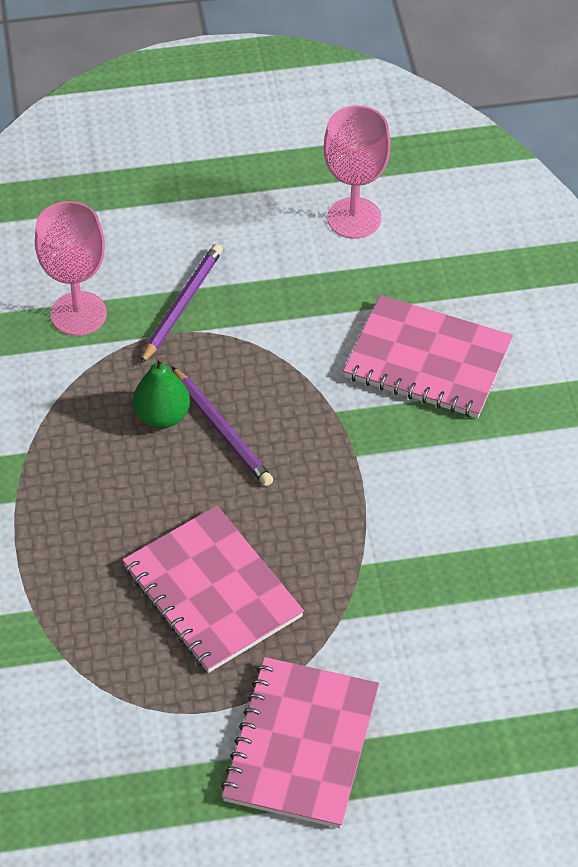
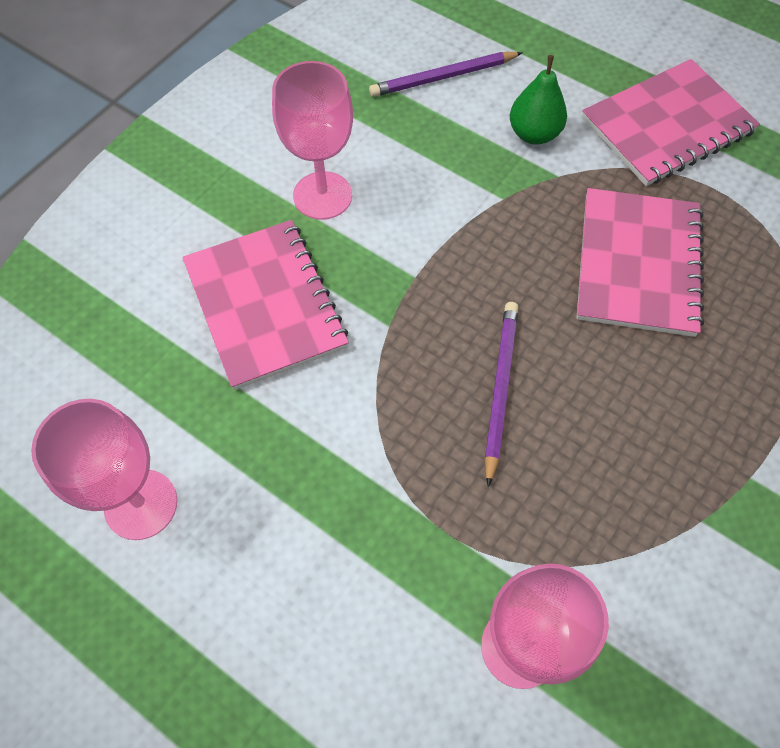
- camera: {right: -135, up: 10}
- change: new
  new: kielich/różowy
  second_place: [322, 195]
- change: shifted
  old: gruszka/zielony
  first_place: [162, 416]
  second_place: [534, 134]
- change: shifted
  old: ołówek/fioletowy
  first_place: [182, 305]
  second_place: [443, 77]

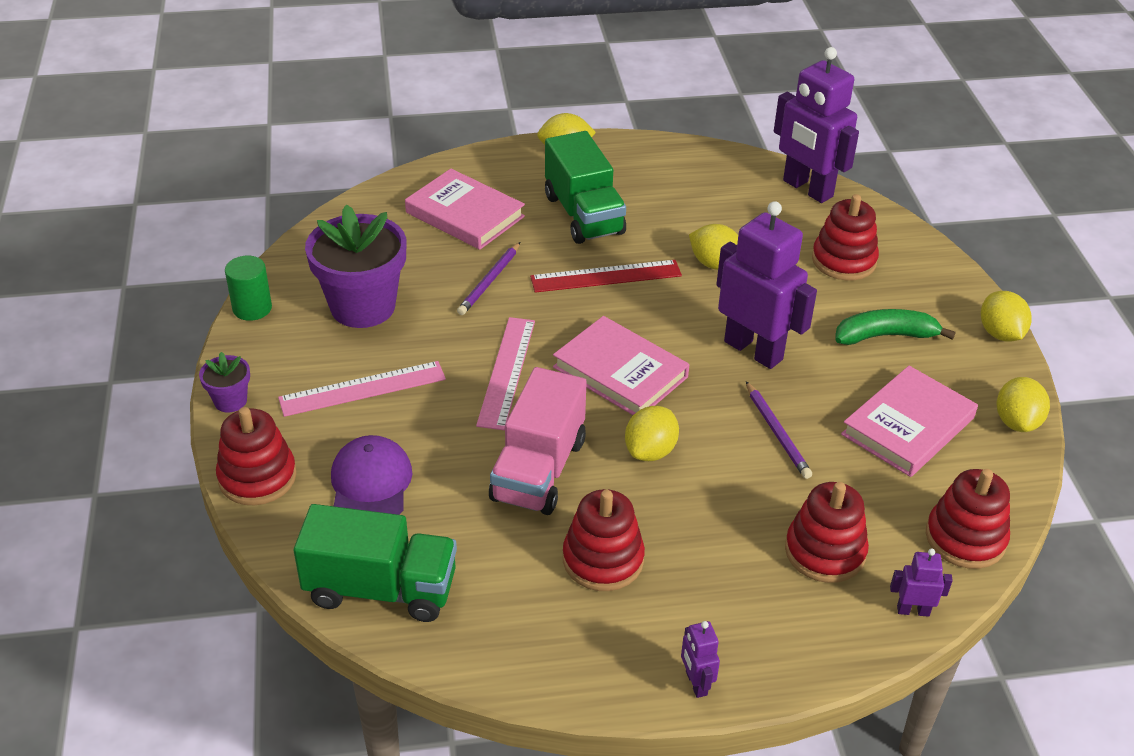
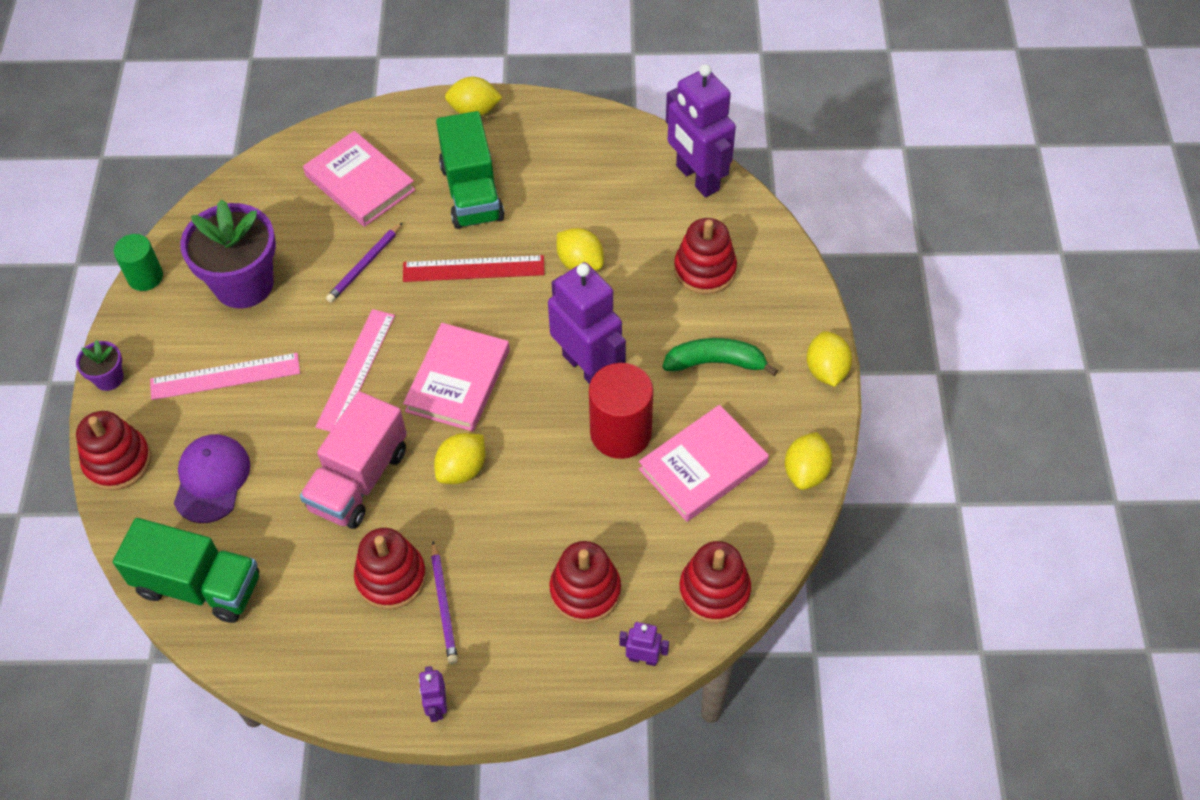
- camera: {right: 10, up: 15}
- change: new
  new: walec/czerwony
  second_place: [620, 433]
- change: shifted
  old: ołówek/fioletowy
  first_place: [776, 432]
  second_place: [443, 605]
- change: rotated
  old: książka/różowy
  first_place: [620, 372]
  second_place: [458, 380]
  degrees: 60

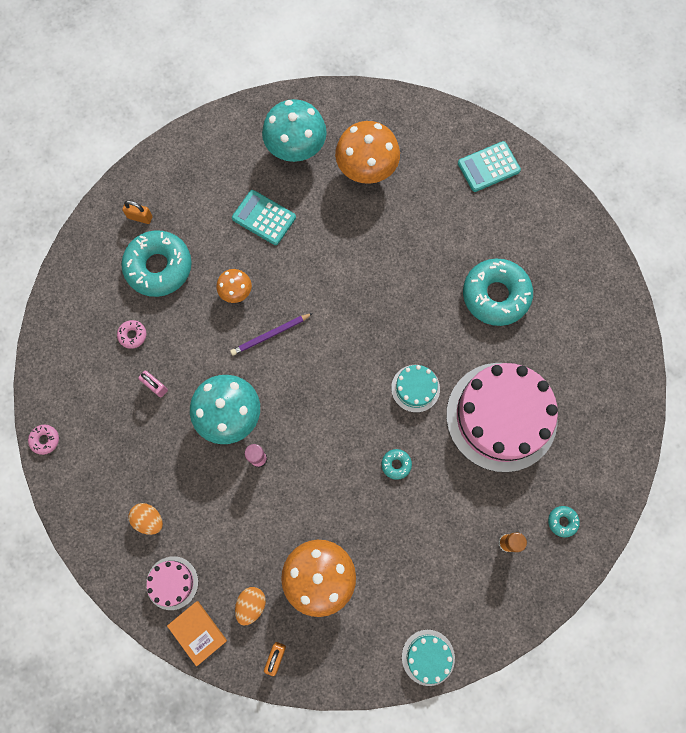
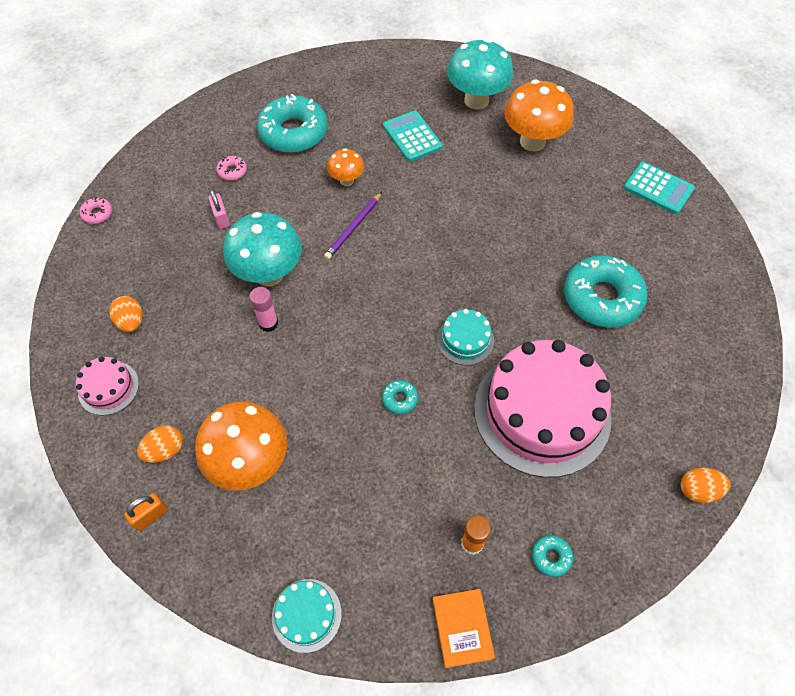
- camera: {right: 30, up: -15}
- change: gone
  old: kłódka/pomarańczowy
  first_place: [140, 217]
- change: new
  new: jajko/pomarańczowy
  second_place: [698, 490]
- change: shifted
  old: książka/pomarańczowy
  first_place: [197, 632]
  second_place: [462, 628]
- change: rotated
  old: ołówek/fioletowy
  first_place: [270, 335]
  second_place: [354, 227]
  degrees: -60
- change: rotated
  old: kalkulator/turkusowy
  first_place: [488, 167]
  second_place: [658, 188]
  degrees: -150

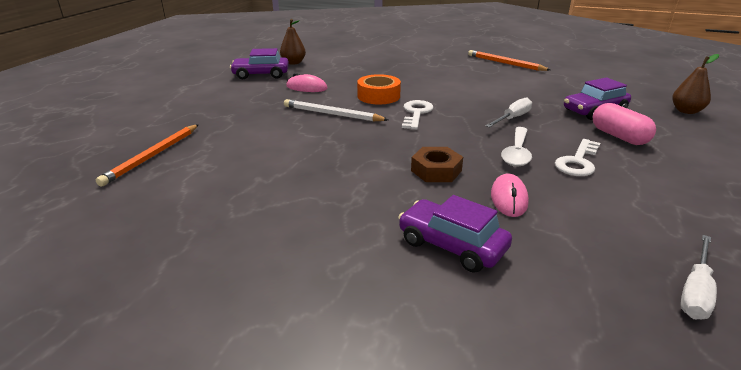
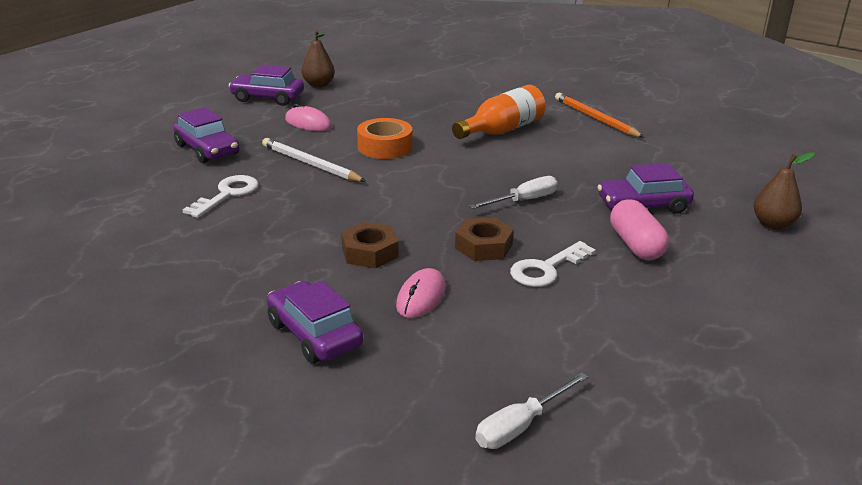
- camera: {right: 15, up: 0}
- change: gone
  old: ołówek/pomarańczowy
  first_place: [153, 156]
- change: new
  new: samochód/fioletowy
  second_place: [207, 149]
- change: new
  new: butelka/pomarańczowy
  second_place: [501, 130]
- change: shifted
  old: klucz/biały
  first_place: [416, 113]
  second_place: [227, 194]
- change: swapped
  old: łyżka/biały
  new: nakrętka/brązowy
  first_place: [517, 153]
  second_place: [483, 246]

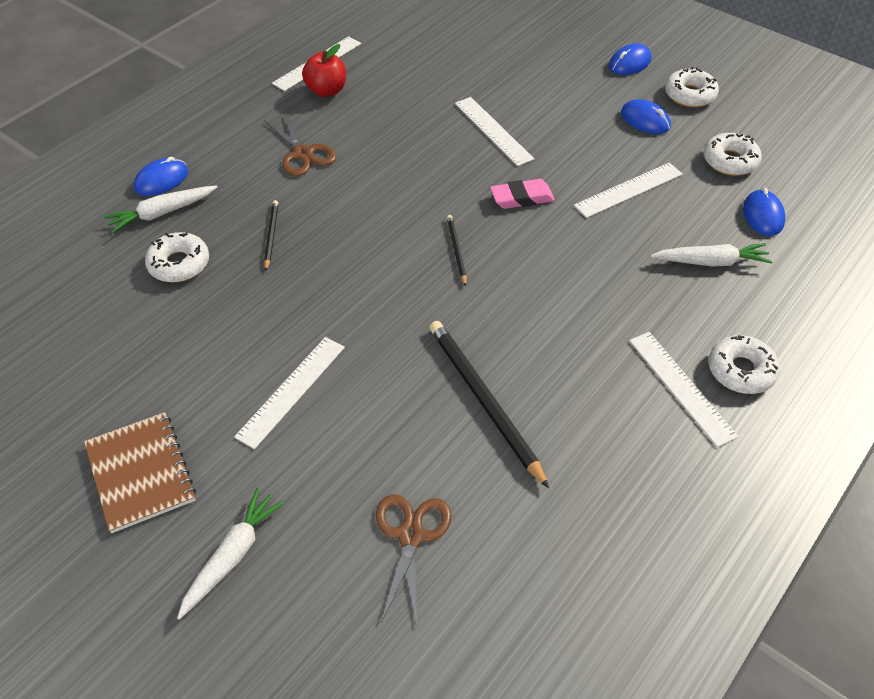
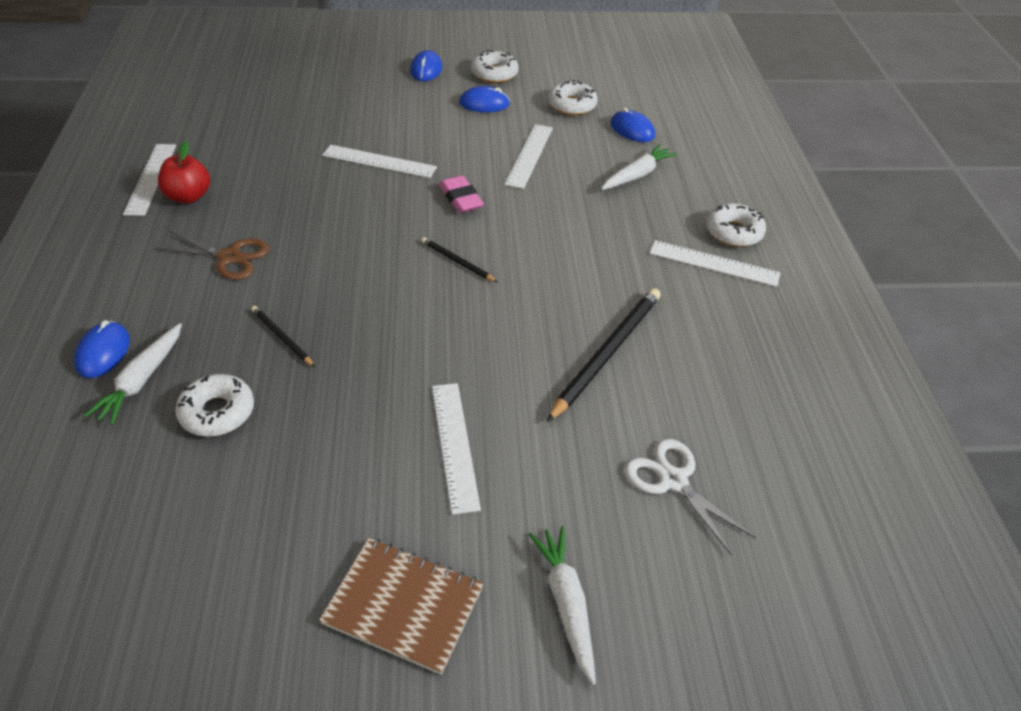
- camera: {right: -45, up: -5}
- change: repainted
  old: nożyczki/brązowy
  new: nożyczki/biały
  first_place: [411, 535]
  second_place: [673, 480]
- change: rotated
  old: ołówek/czarny
  first_place: [484, 401]
  second_place: [607, 353]
  degrees: 105
- change: rotated
  old: gumka do mazania/różowy
  first_place: [522, 198]
  second_place: [461, 198]
  degrees: -60

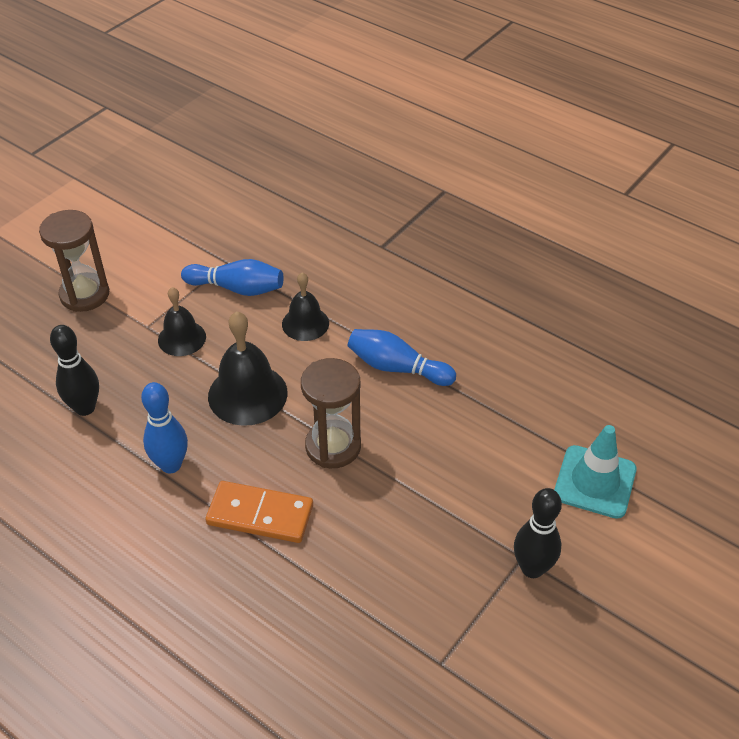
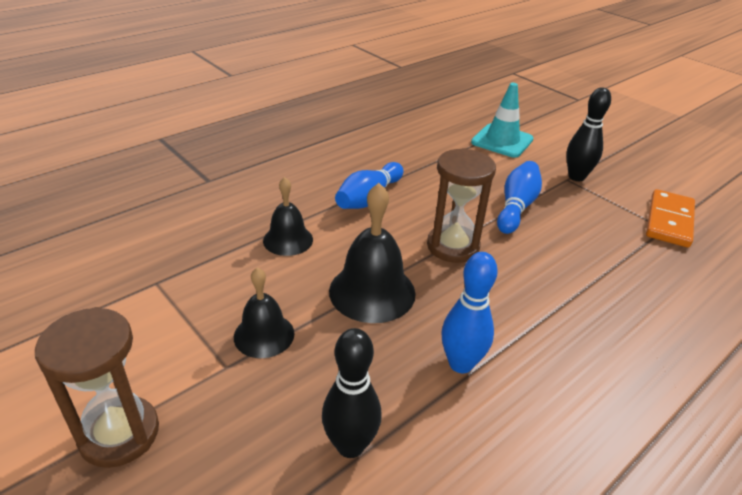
- camera: {right: -80, up: -10}
- change: shifted
  old: kręgiel/niebieski
  first_place: [237, 288]
  second_place: [516, 207]
- change: shifted
  old: kostka domina/pomarańczowy
  first_place: [260, 514]
  second_place: [669, 221]

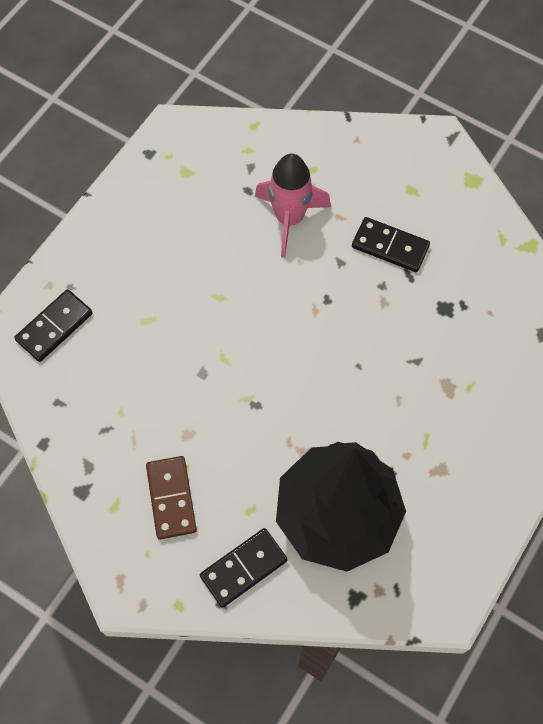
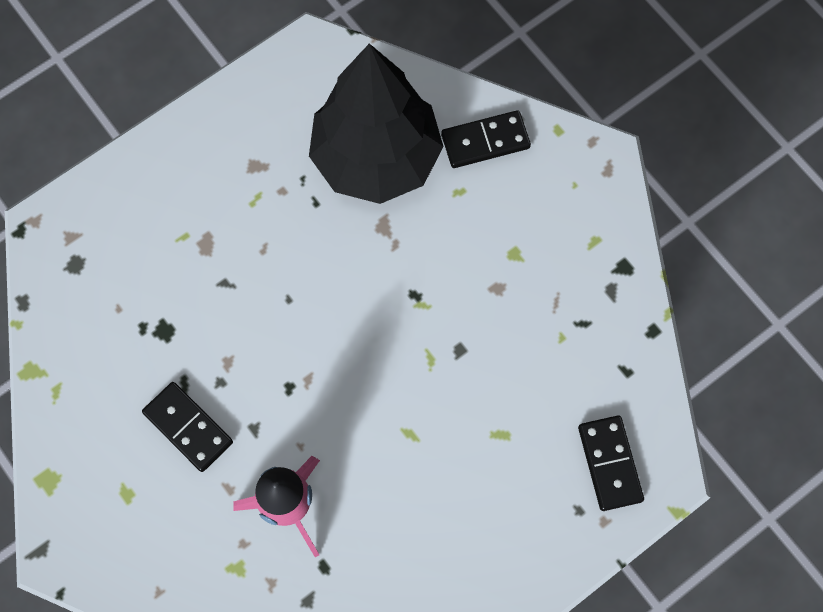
- camera: {right: -160, up: 5}
- change: gone
  old: kostka domina/brązowy
  first_place: [171, 498]
- change: rotated
  old: kostka domina/czarny
  first_place: [54, 327]
  second_place: [610, 463]
  degrees: -75

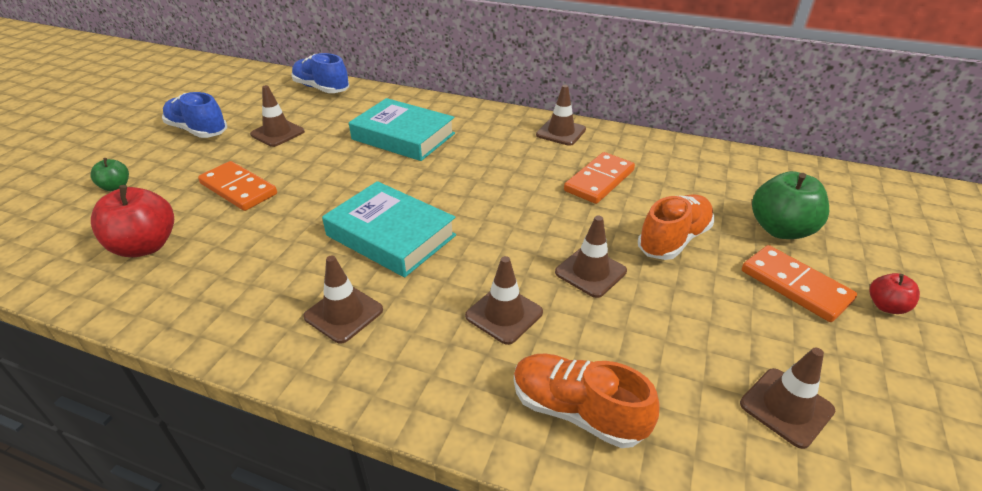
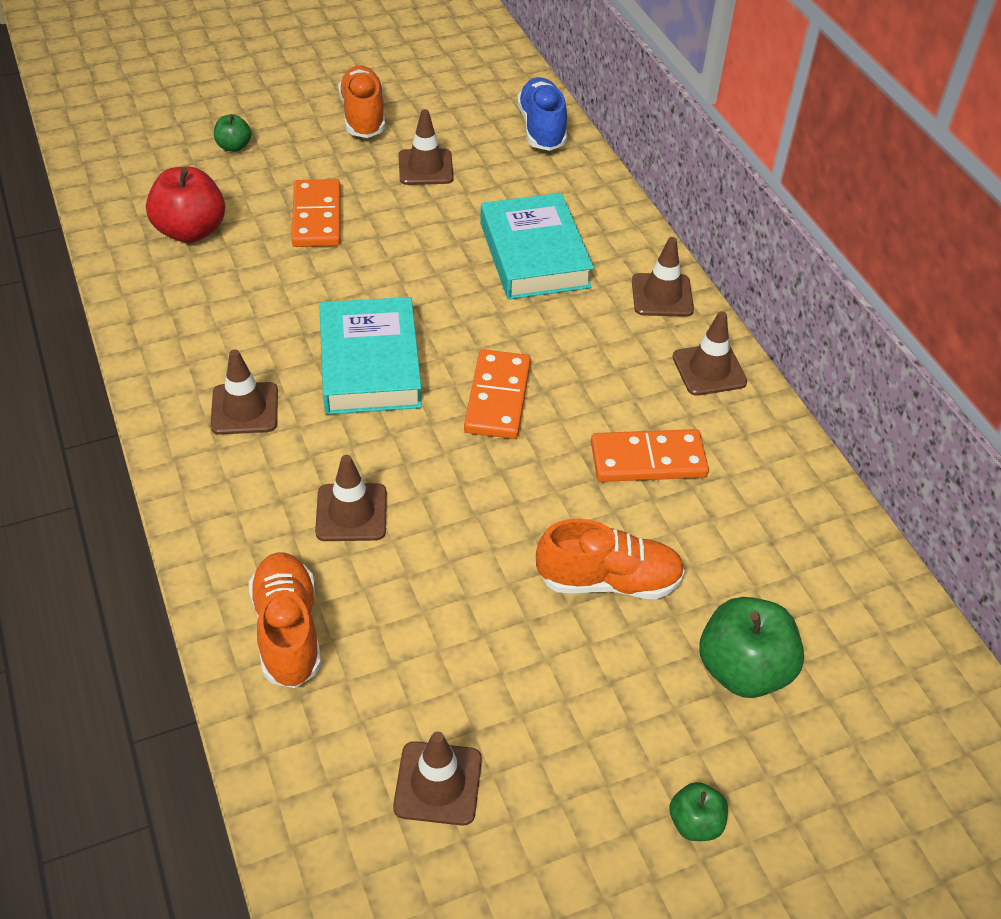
- camera: {right: 45, up: 10}
- change: shifted
  old: pachołek/brązowy
  first_place: [590, 272]
  second_place: [662, 295]
- change: shifted
  old: kostka domina/pomarańczowy
  first_place: [795, 286]
  second_place: [497, 397]
- change: repainted
  old: but/niebieski
  new: but/pomarańczowy
  first_place: [198, 130]
  second_place: [363, 116]
- change: repainted
  old: jabłko/czerwony
  new: jabłko/zielony
  first_place: [886, 306]
  second_place: [695, 822]

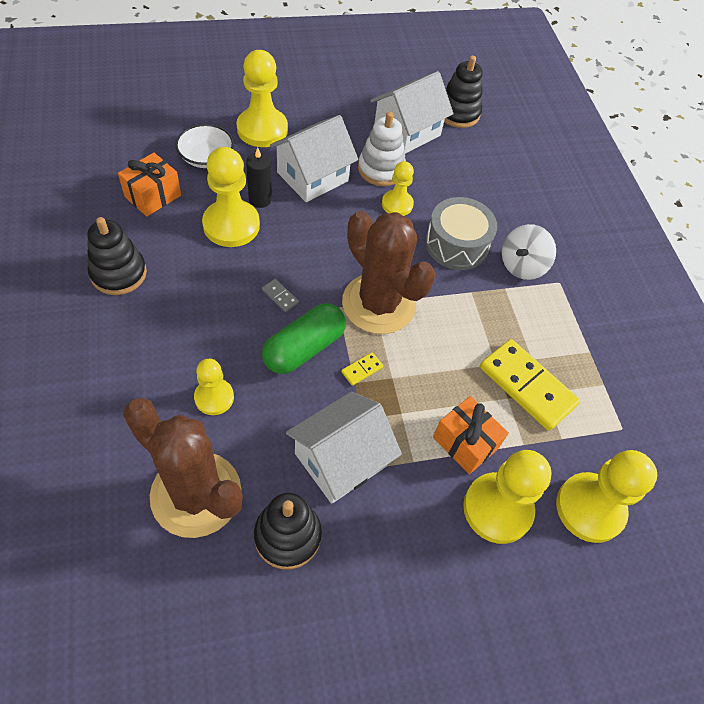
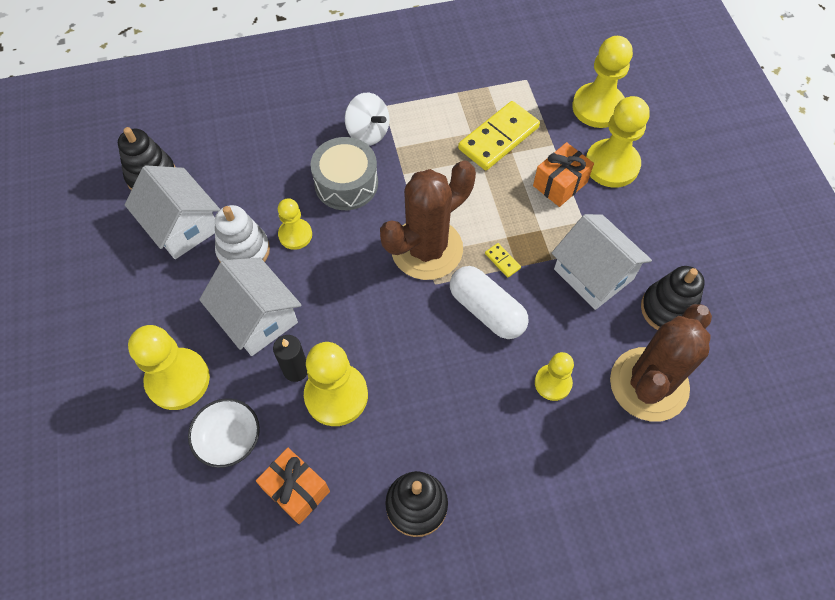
- camera: {right: -85, up: 5}
- change: gone
  old: kostka domina/szary
  first_place: [280, 296]
- change: repainted
  old: kapsułka/zielony
  new: kapsułka/biały
  first_place: [304, 348]
  second_place: [486, 310]

